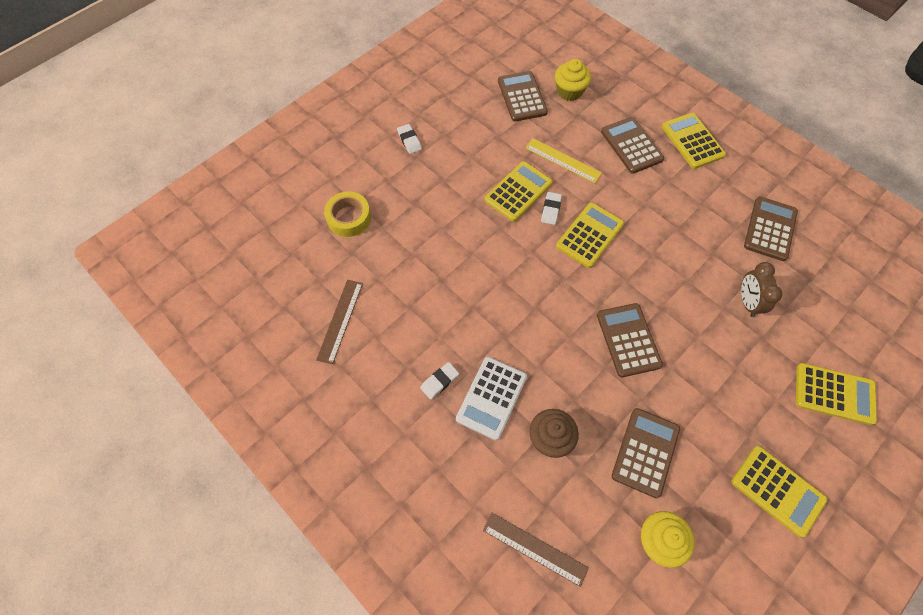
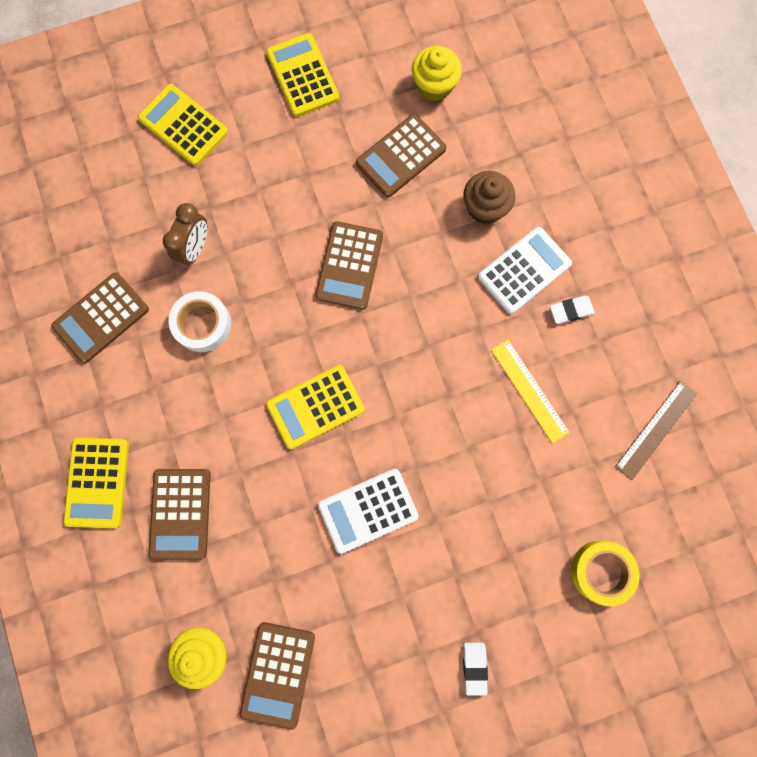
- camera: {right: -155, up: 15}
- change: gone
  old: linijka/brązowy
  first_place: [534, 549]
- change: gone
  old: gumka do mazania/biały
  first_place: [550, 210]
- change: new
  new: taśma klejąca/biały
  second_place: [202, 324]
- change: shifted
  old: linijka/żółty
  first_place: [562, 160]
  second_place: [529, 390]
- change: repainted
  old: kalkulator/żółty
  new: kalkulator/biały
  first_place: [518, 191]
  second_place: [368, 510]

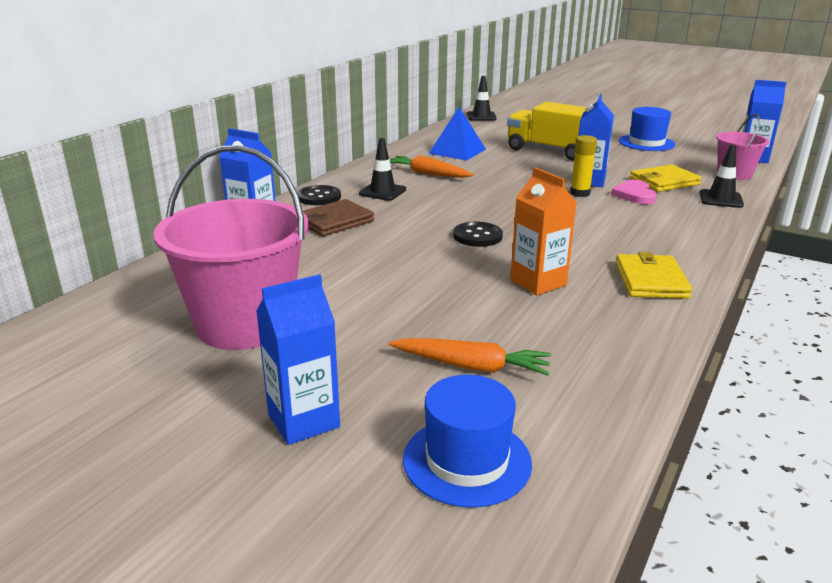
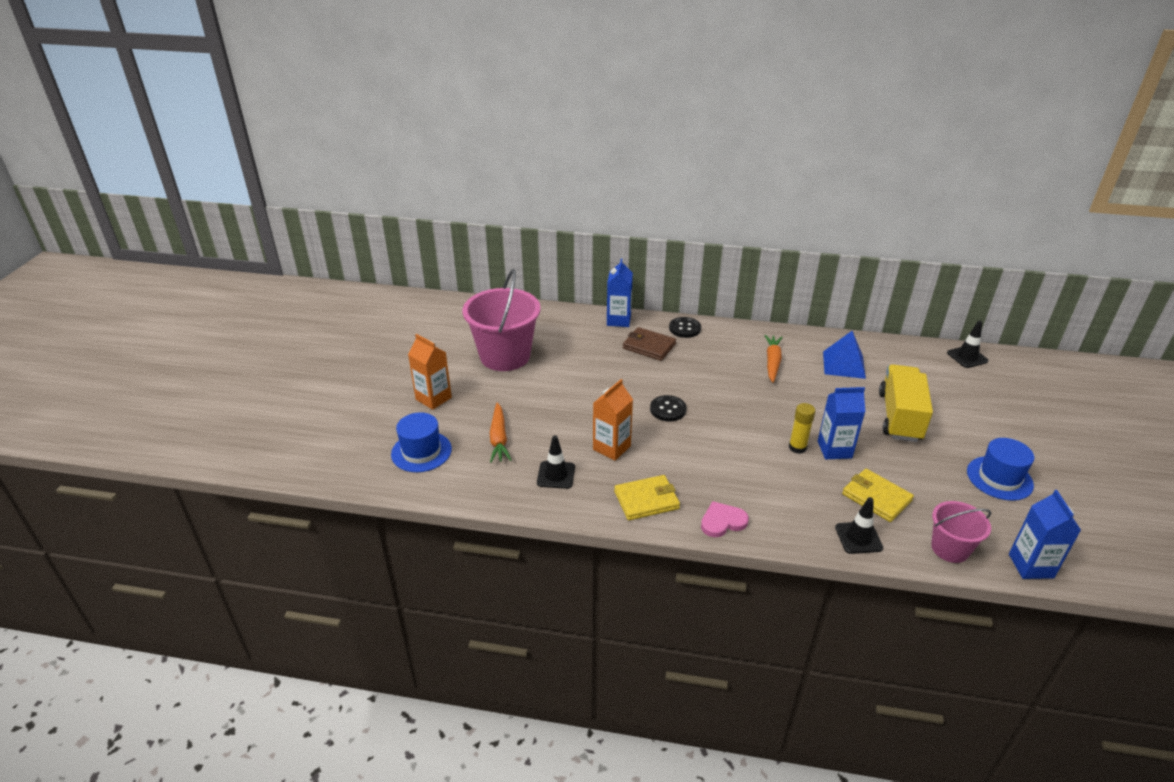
- camera: {right: 70, up: 10}
- change: shifted
  old: pachołek/czarny
  first_place: [382, 192]
  second_place: [556, 475]
- change: shifted
  old: serce/różowy
  first_place: [634, 195]
  second_place: [722, 521]
- change: repainted
  old: karton mleka/niebieski
  new: karton mleka/pomarańczowy
  first_place: [303, 421]
  second_place: [433, 398]

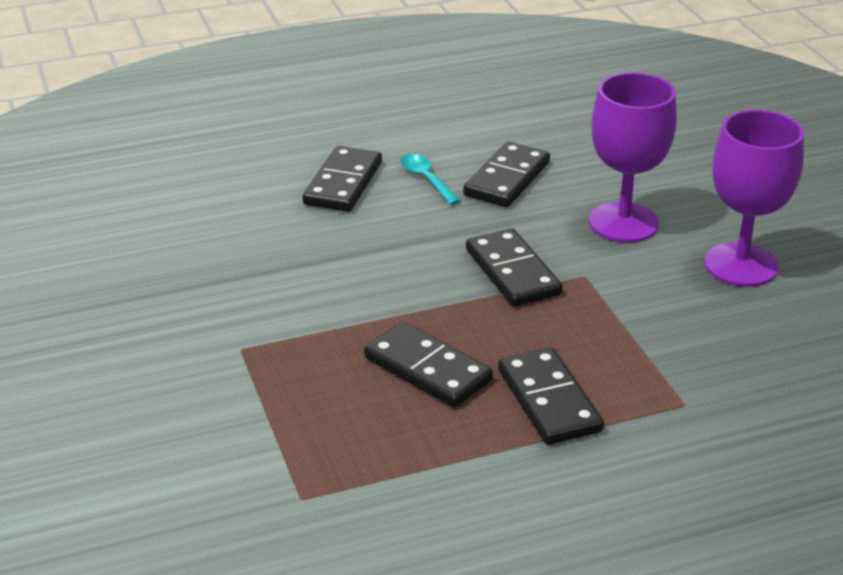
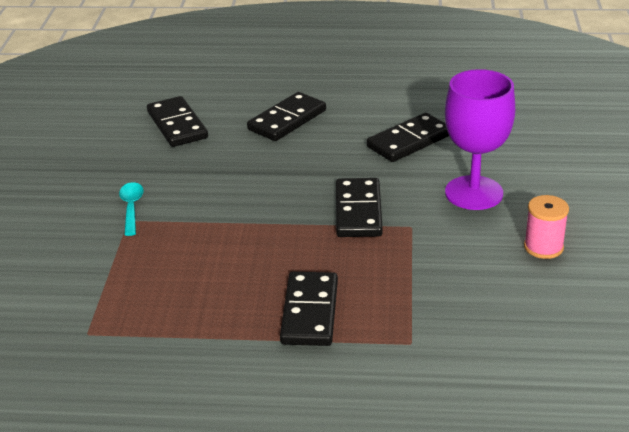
- camera: {right: 25, up: 0}
- change: shifted
  old: kostka domina/czarny
  first_place: [428, 369]
  second_place: [177, 125]
- change: shifted
  old: łyżka/turkusowy
  first_place: [426, 179]
  second_place: [131, 208]
- change: swapped
  old: kielich/fioletowy
  new: szpulka/różowy
  first_place: [741, 265]
  second_place: [543, 247]

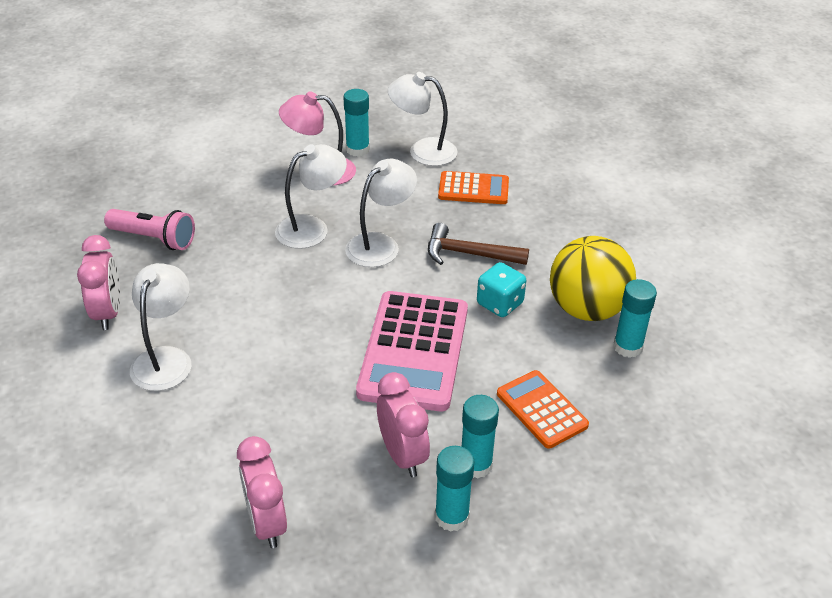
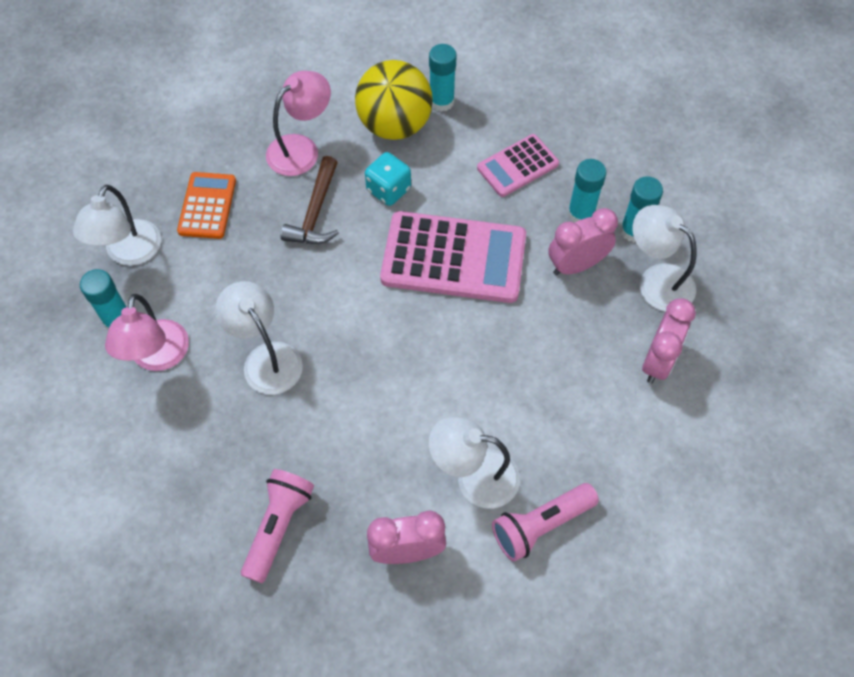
- camera: {right: -90, up: 20}
- change: new
  new: lampka/różowy
  second_place: [301, 148]
- change: new
  new: latarka/różowy
  second_place: [540, 525]
- change: shifted
  old: lampka/biały
  first_place: [380, 244]
  second_place: [657, 280]
- change: repainted
  old: kalkulator/pomarańczowy
  new: kalkulator/różowy
  first_place: [541, 409]
  second_place: [517, 166]
- change: rotated
  old: budzik/różowy
  first_place: [266, 523]
  second_place: [658, 361]
  degrees: -45

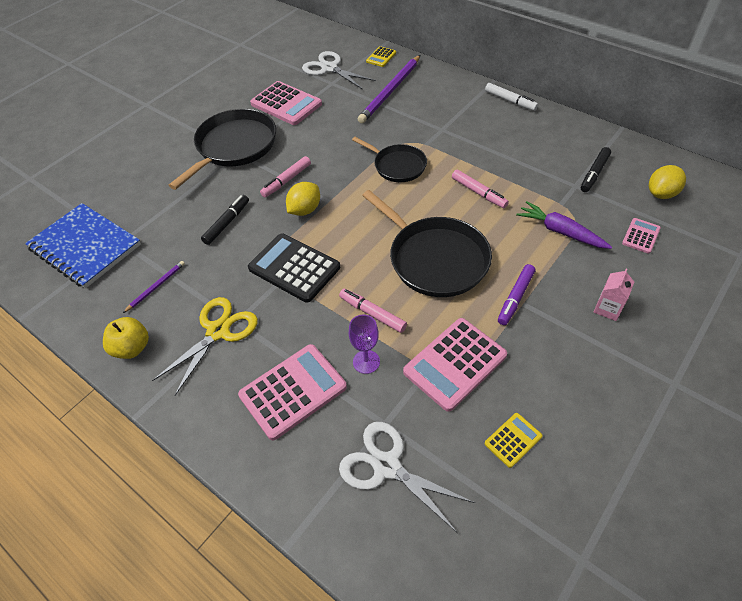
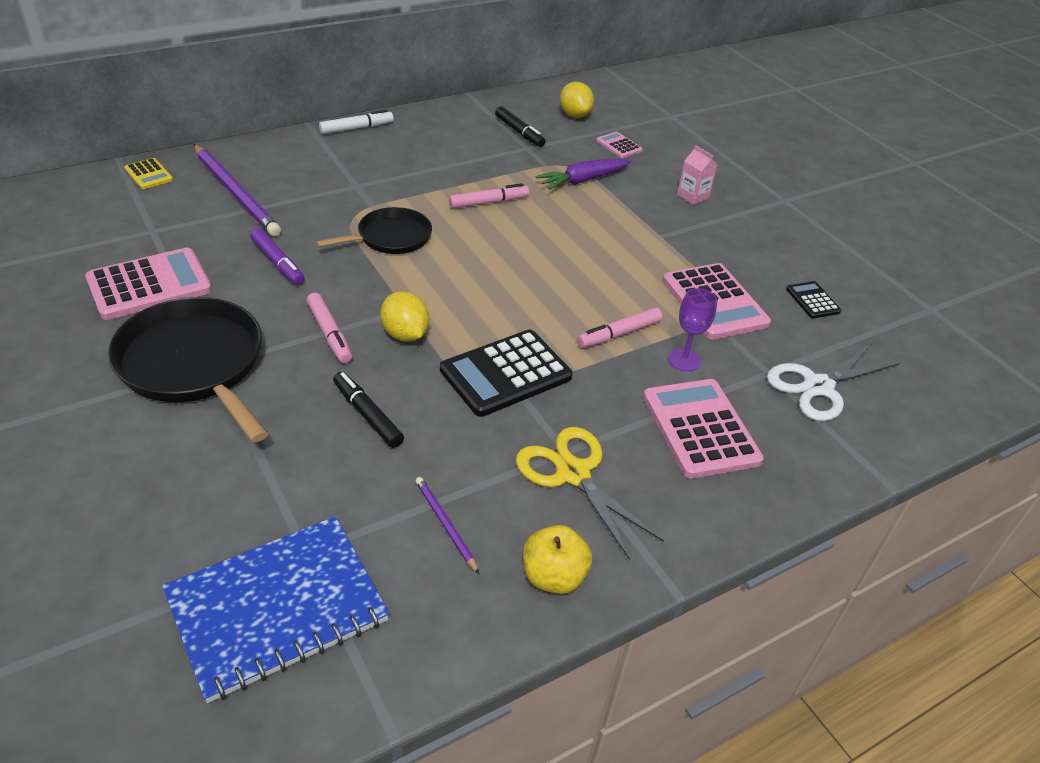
- camera: {right: -75, up: -10}
- change: gone
  old: nożyczki/biały
  first_place: [329, 68]
- change: gone
  old: patelnia/czarny
  first_place: [435, 259]
- change: shifted
  old: flamaster/fioletowy
  first_place: [515, 298]
  second_place: [278, 263]
- change: repainted
  old: kalkulator/żółty
  new: kalkulator/czarny
  first_place: [513, 440]
  second_place: [812, 300]

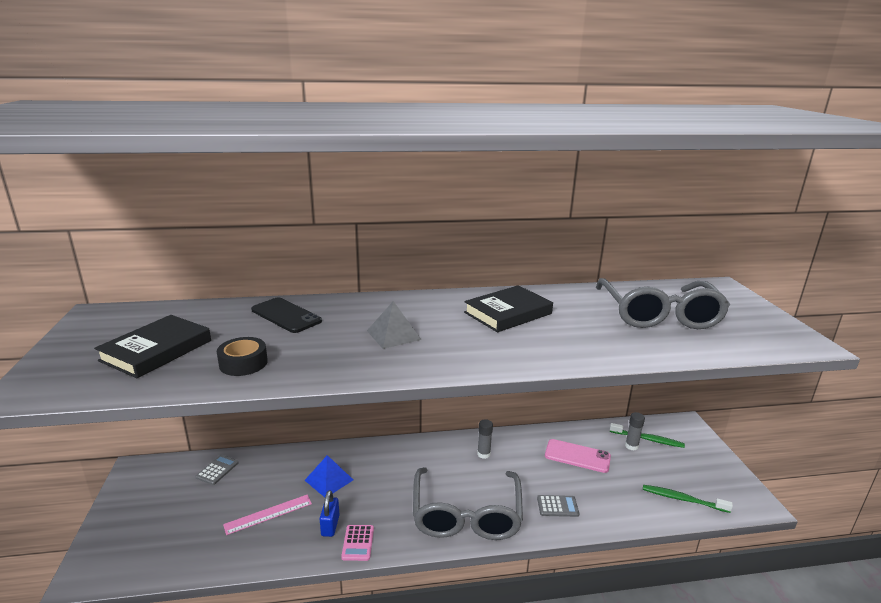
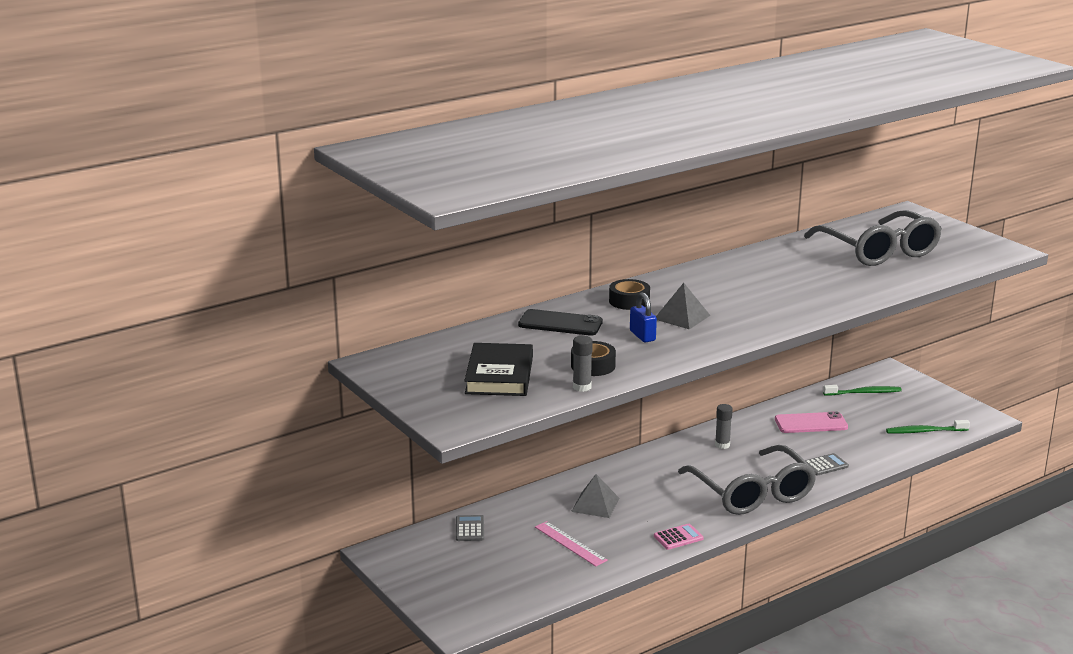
- camera: {right: -25, up: 0}
- change: gone
  old: książka/czarny
  first_place: [508, 313]
- change: new
  new: taśma klejąca/czarny
  second_place: [629, 301]
- change: shifted
  old: kłódka/niebieski
  first_place: [330, 525]
  second_place: [642, 336]
- change: shifted
  old: klej w sztyfcie/szary
  first_place: [631, 446]
  second_place: [582, 387]
- change: repainted
  old: piramida/niebieski
  new: piramida/szary
  first_place: [329, 480]
  second_place: [595, 504]
- change: rotated
  old: linijka/różowy
  first_place: [268, 514]
  second_place: [570, 543]
  degrees: -75
- change: rotated
  old: kalkulator/różowy
  first_place: [358, 543]
  second_place: [678, 537]
  degrees: -90

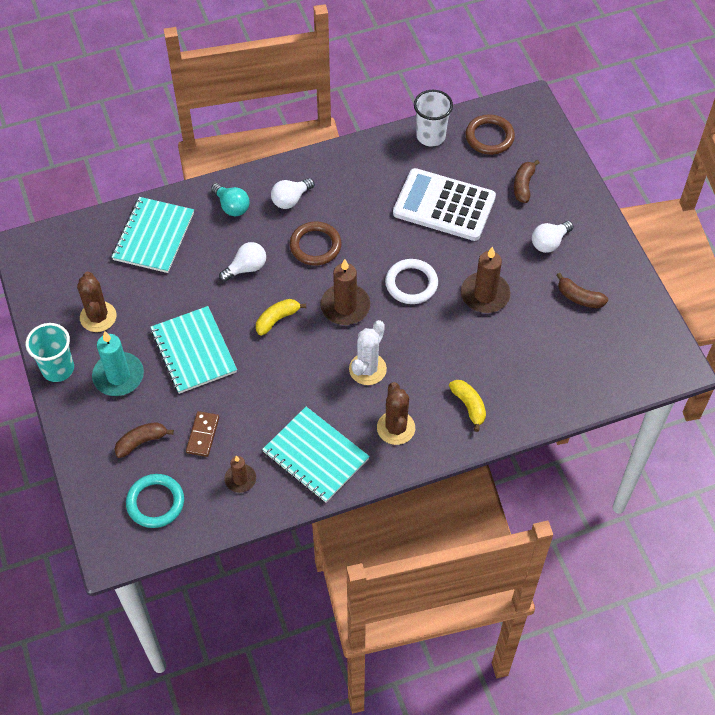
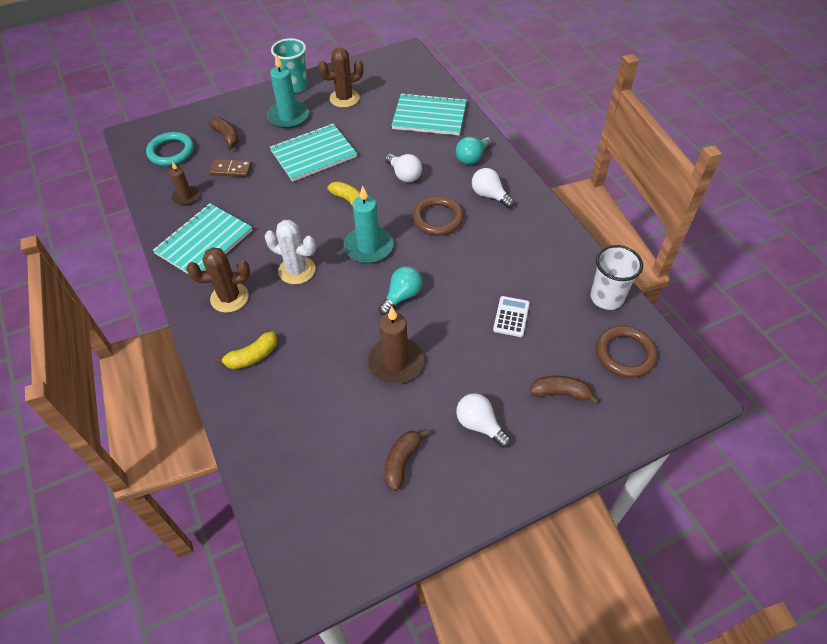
- camera: {right: 85, up: -5}
- change: swapped
  old: pierścień/biały
  new: żarówka/turkusowy
  first_place: [411, 284]
  second_place: [402, 296]
- change: repainted
  old: świeca/brązowy
  new: świeca/turkusowy
  first_place: [345, 306]
  second_place: [368, 247]
- change: scaled
  old: kalkulator/biały
  first_place: [444, 206]
  second_place: [511, 317]
  factor: 0.43

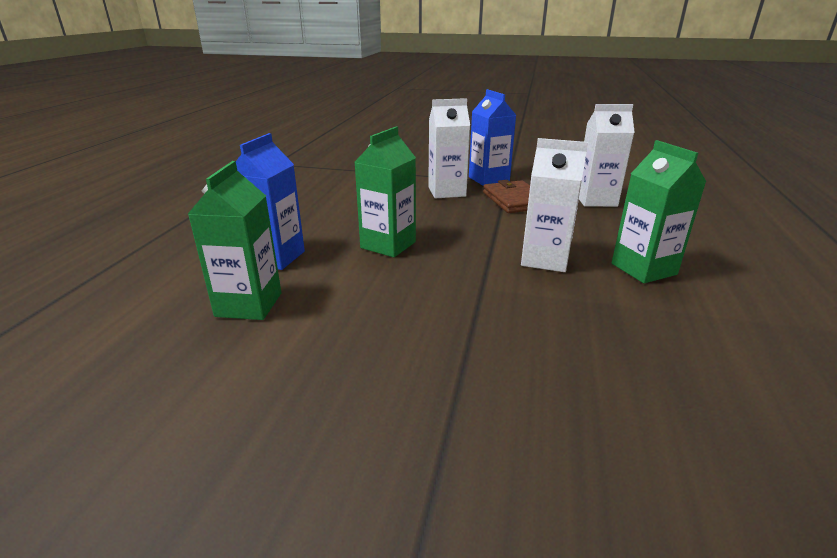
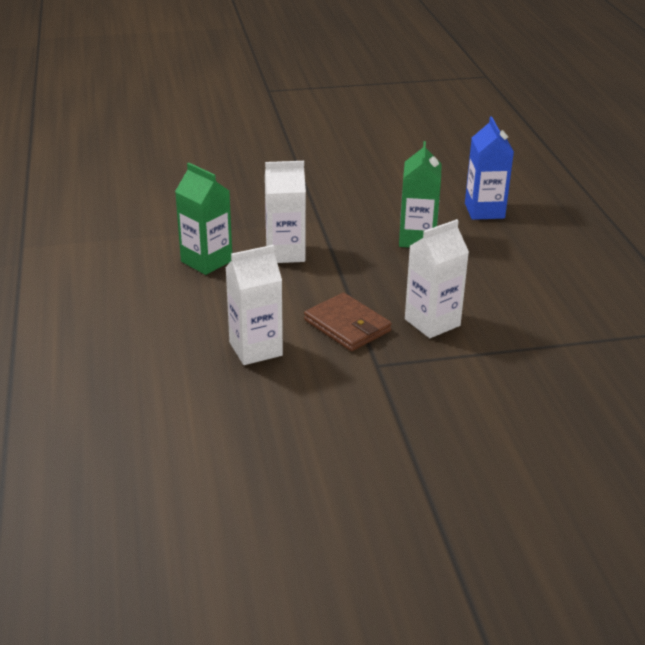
- camera: {right: 155, up: 5}
- change: gone
  old: karton mleka/zielony
  first_place: [249, 304]
- change: gone
  old: karton mleka/niebieski
  first_place: [488, 179]

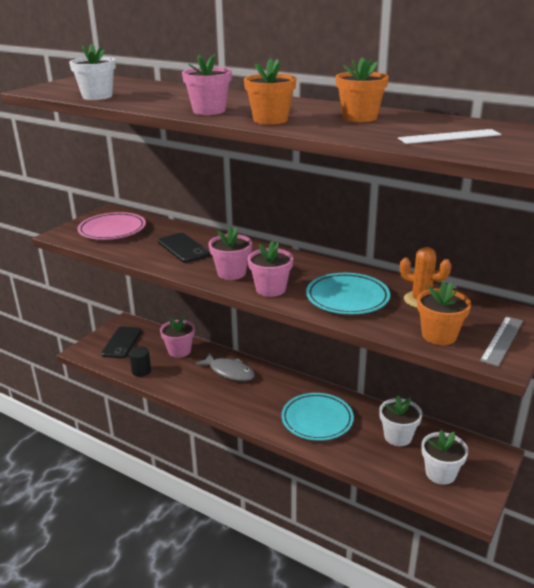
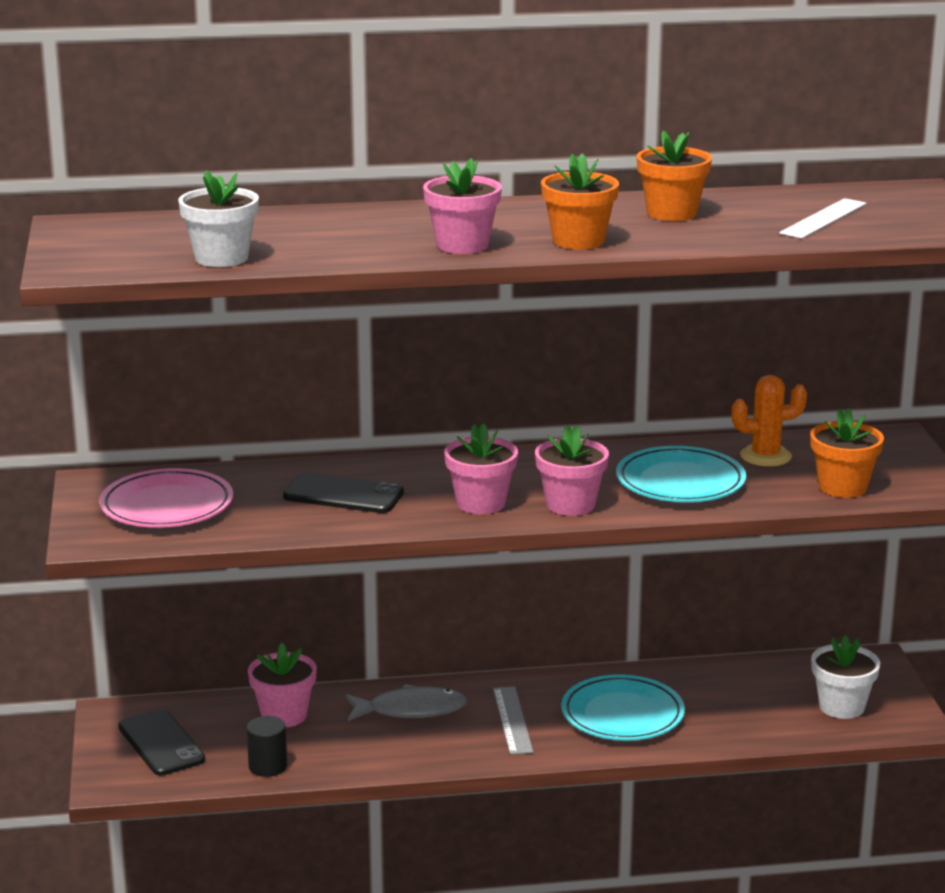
- camera: {right: -40, up: -5}
- change: gone
  old: doniczka/biały
  first_place: [398, 436]
- change: shifted
  old: linijka/szary
  first_place: [502, 340]
  second_place: [512, 720]

